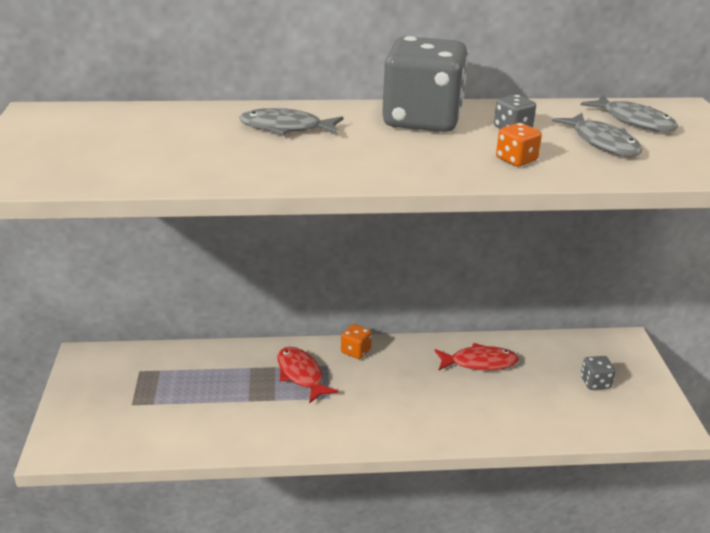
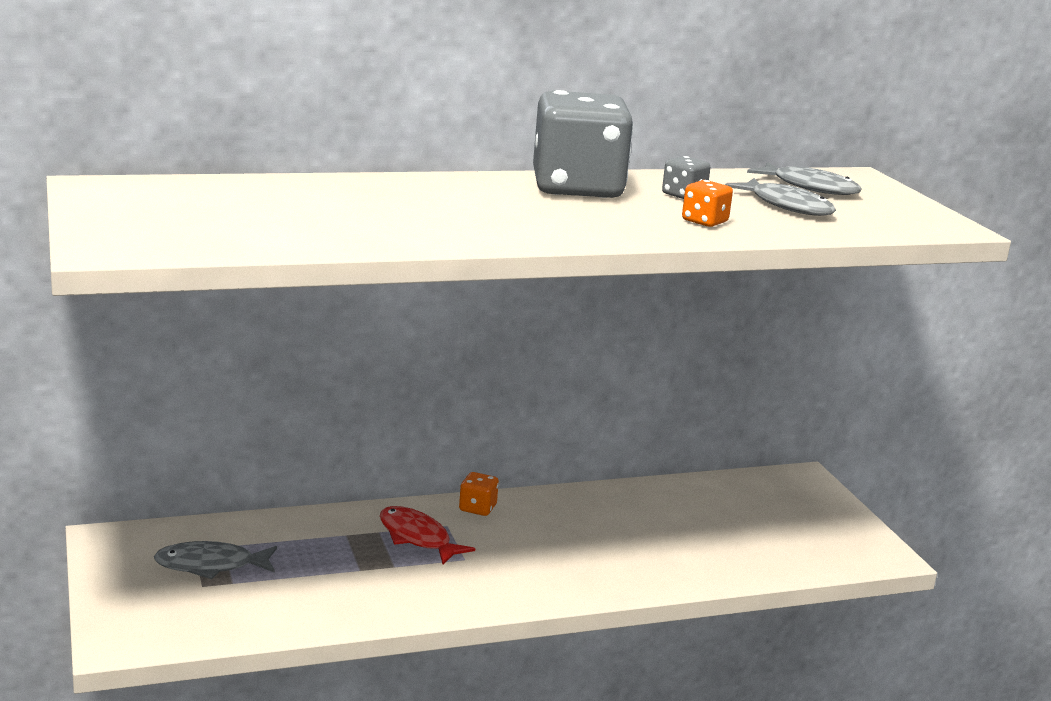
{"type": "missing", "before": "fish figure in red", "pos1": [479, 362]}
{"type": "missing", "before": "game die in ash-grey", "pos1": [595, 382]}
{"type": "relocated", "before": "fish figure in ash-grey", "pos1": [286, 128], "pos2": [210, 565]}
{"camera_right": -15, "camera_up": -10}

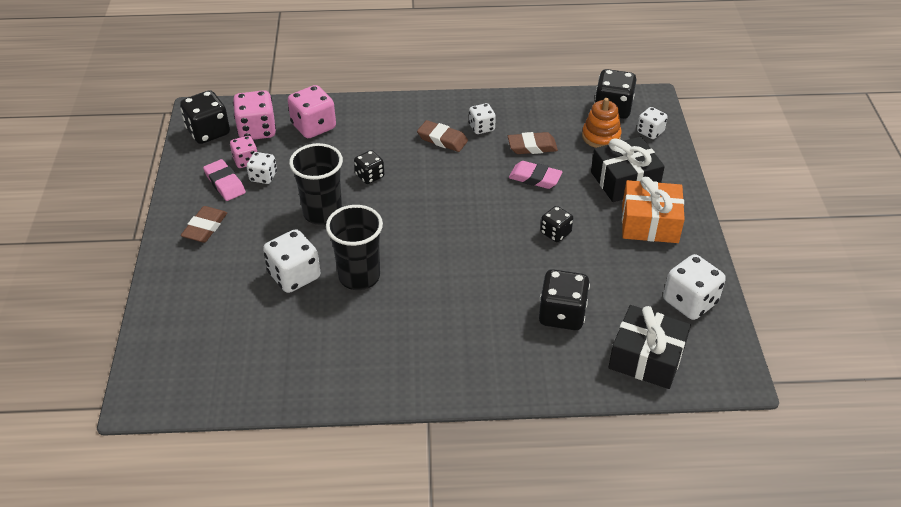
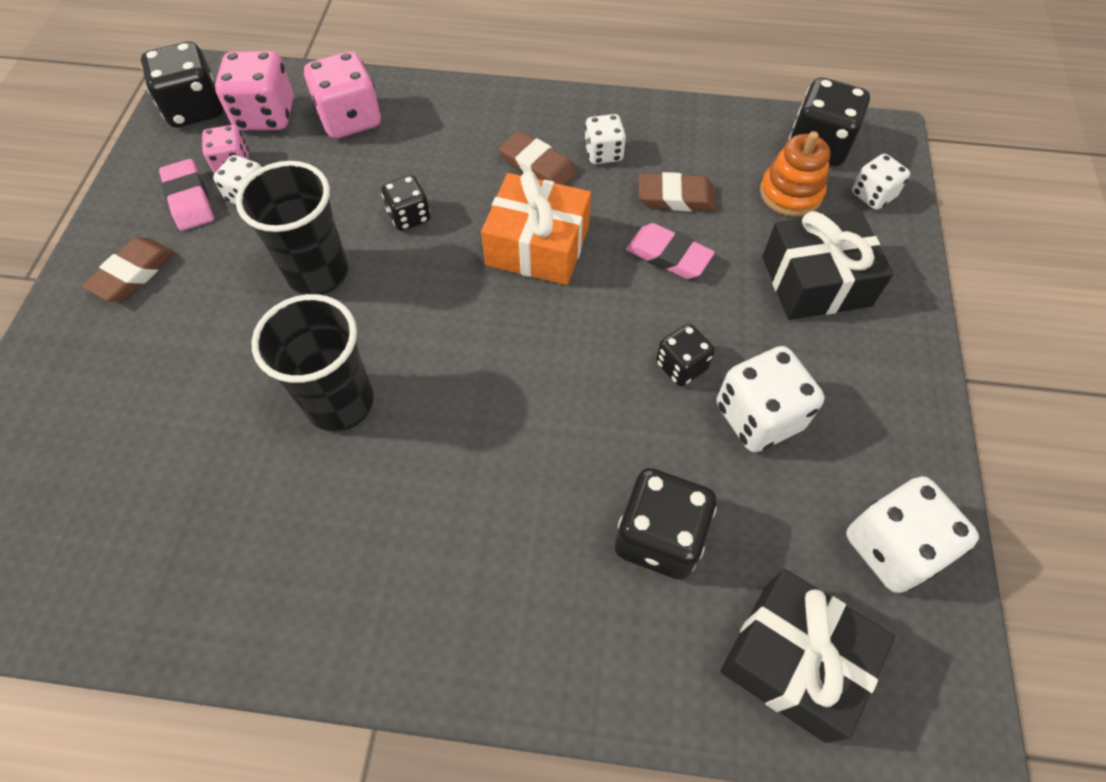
{"type": "relocated", "before": "game die in white", "pos1": [294, 276], "pos2": [758, 417]}
{"type": "relocated", "before": "wrapped gift in orange", "pos1": [650, 223], "pos2": [537, 246]}
{"camera_right": 10, "camera_up": 15}

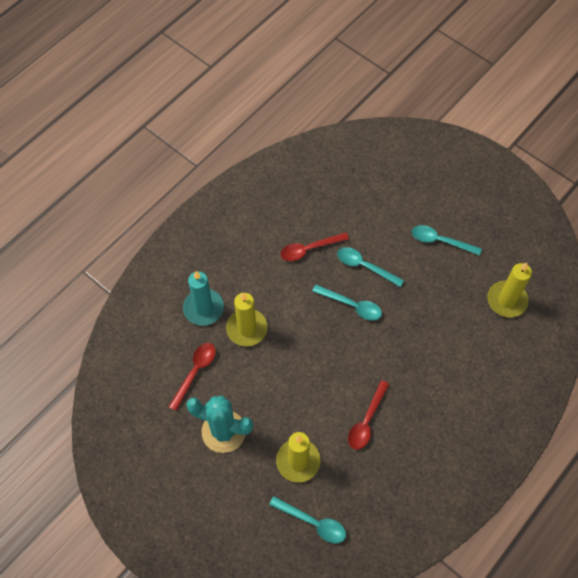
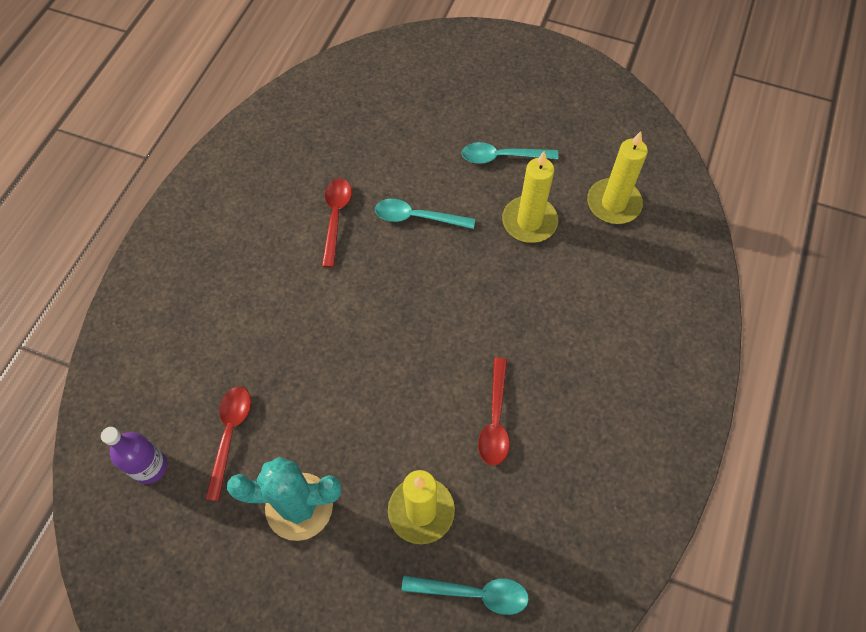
{"type": "missing", "before": "candle in aqua", "pos1": [203, 308]}
{"type": "missing", "before": "spoon in aqua", "pos1": [351, 305]}
{"type": "appeared", "after": "bottle in purple", "pos2": [150, 467]}
{"type": "relocated", "before": "candle in golden", "pos1": [247, 328], "pos2": [529, 222]}
{"type": "spun", "before": "spoon in red", "pos1": [309, 249], "pos2": [336, 218], "turn": 135}
{"camera_right": -20, "camera_up": 0}

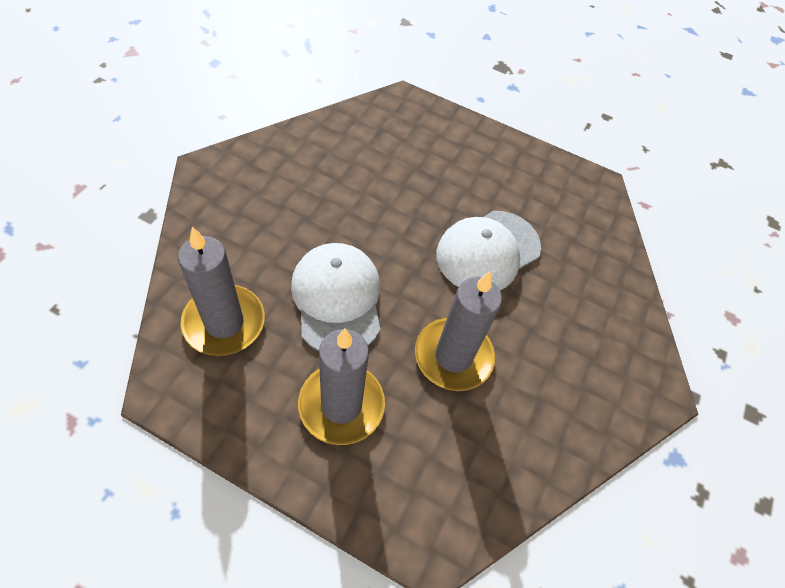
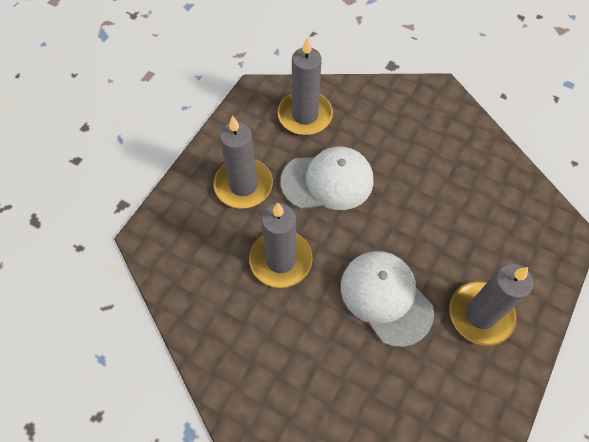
{"type": "appeared", "after": "candle in ash-grey", "pos2": [480, 314]}
{"camera_right": 100, "camera_up": 5}

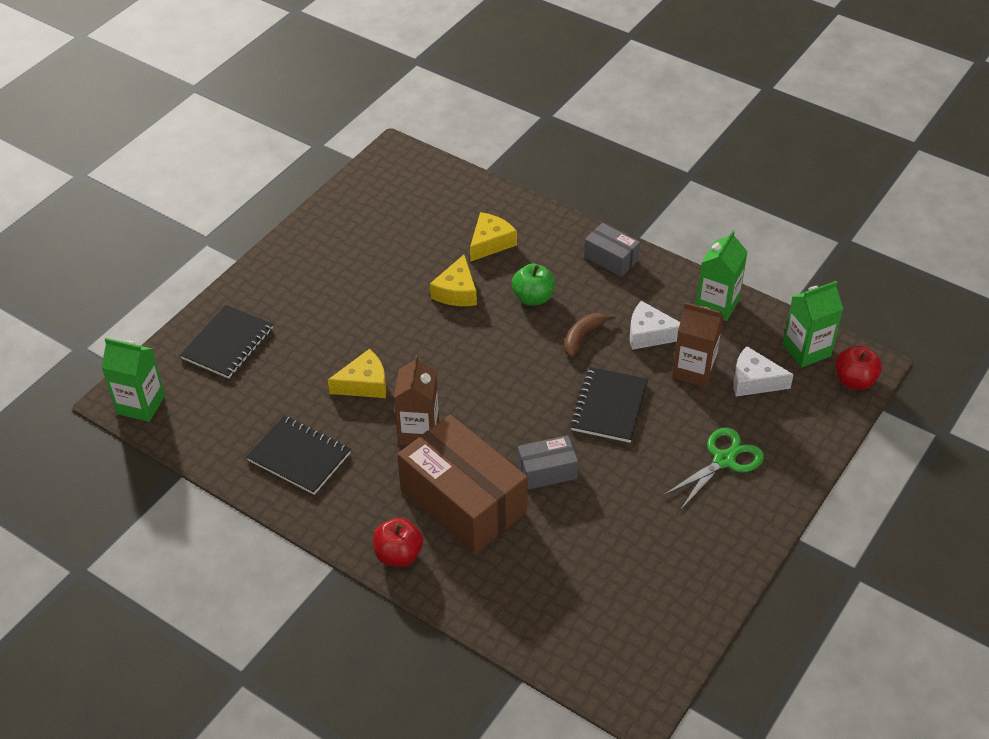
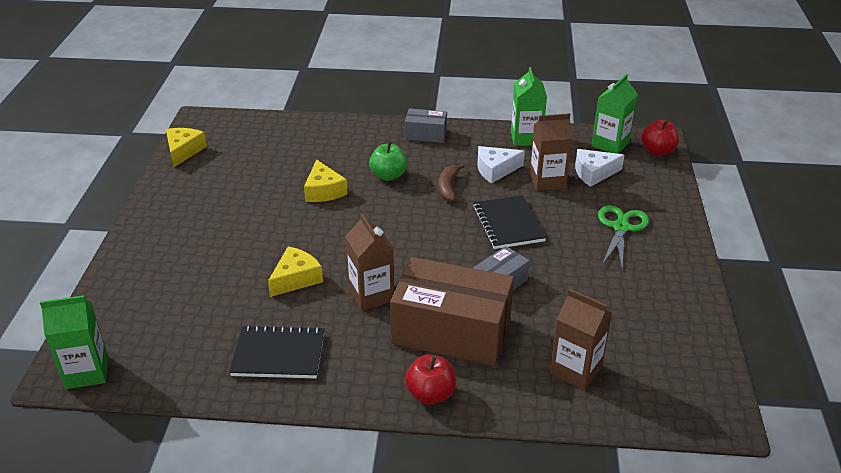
{"type": "missing", "before": "exercise book in black", "pos1": [227, 343]}
{"type": "appeared", "after": "carton in russet", "pos2": [575, 370]}
{"type": "relocated", "before": "piece of cheese in golden", "pos1": [490, 243], "pos2": [183, 151]}
{"camera_right": -30, "camera_up": -10}

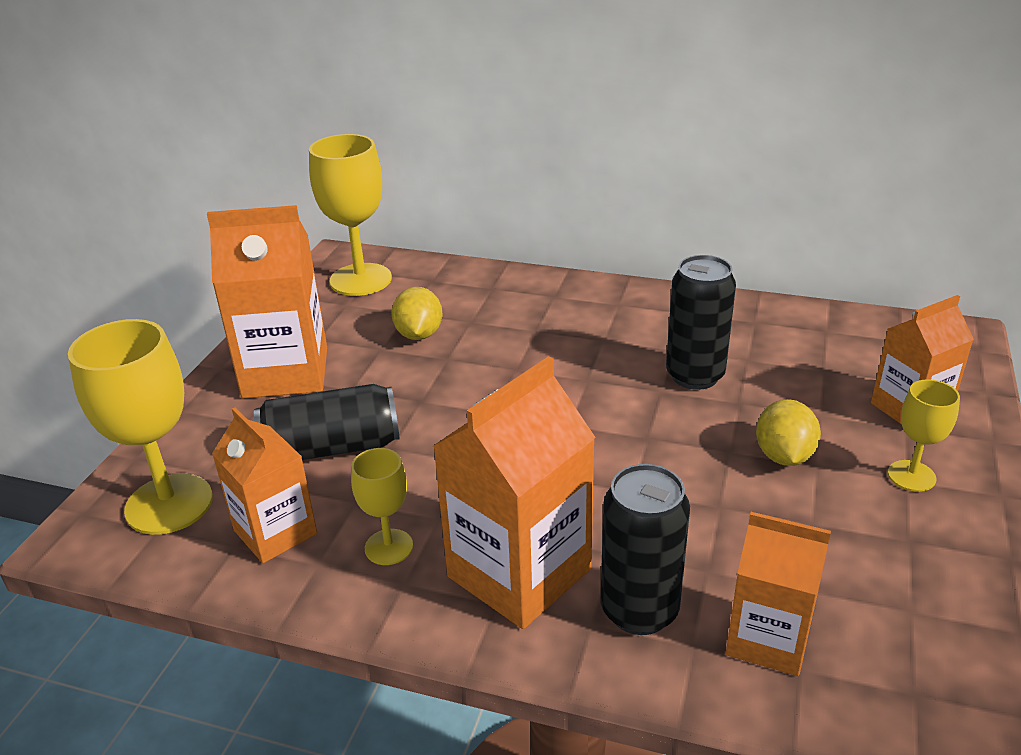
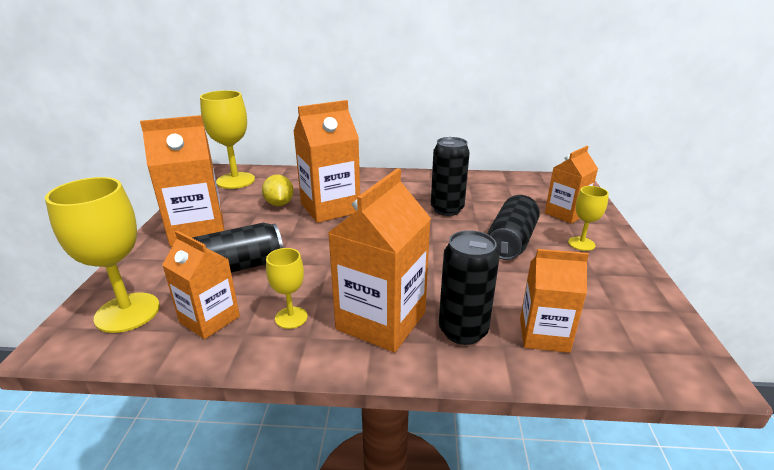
{"type": "appeared", "after": "carton in orange", "pos2": [330, 208]}
{"type": "exchanged", "before": "citrus fruit in golden", "after": "soda can in black", "pos1": [784, 456], "pos2": [511, 242]}
{"camera_right": -15, "camera_up": -5}

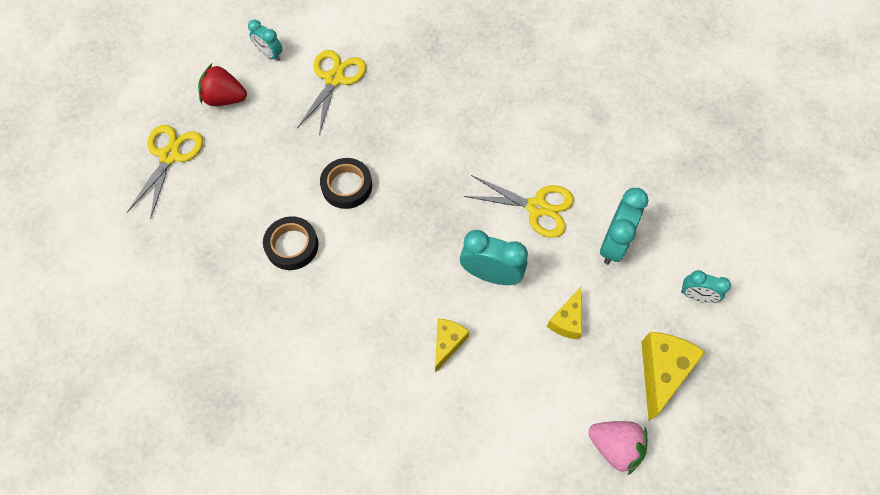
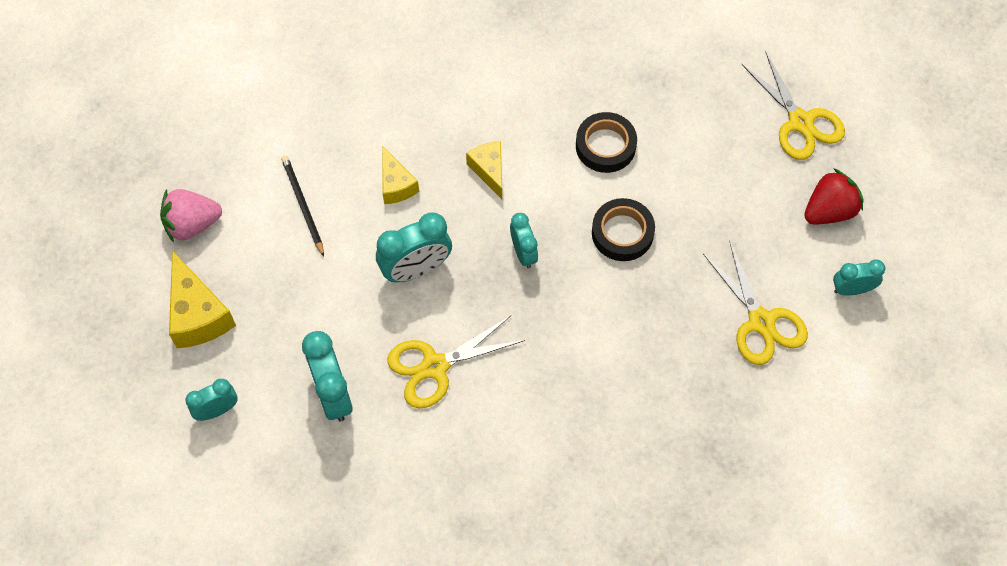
{"type": "appeared", "after": "lead pencil in black", "pos2": [303, 205]}
{"type": "appeared", "after": "alarm clock in aqua", "pos2": [523, 253]}
{"type": "relocated", "before": "piece of cheese in golden", "pos1": [567, 320], "pos2": [489, 171]}
{"camera_right": 135, "camera_up": 0}

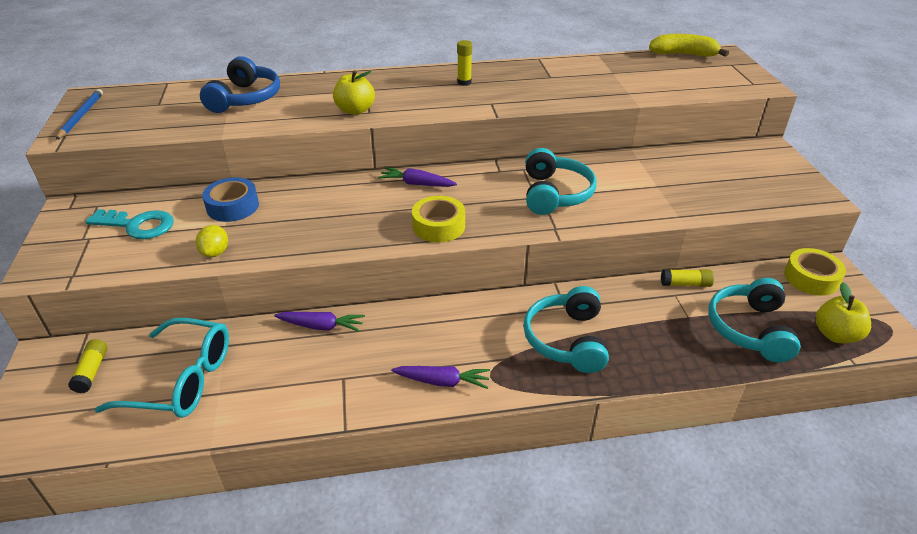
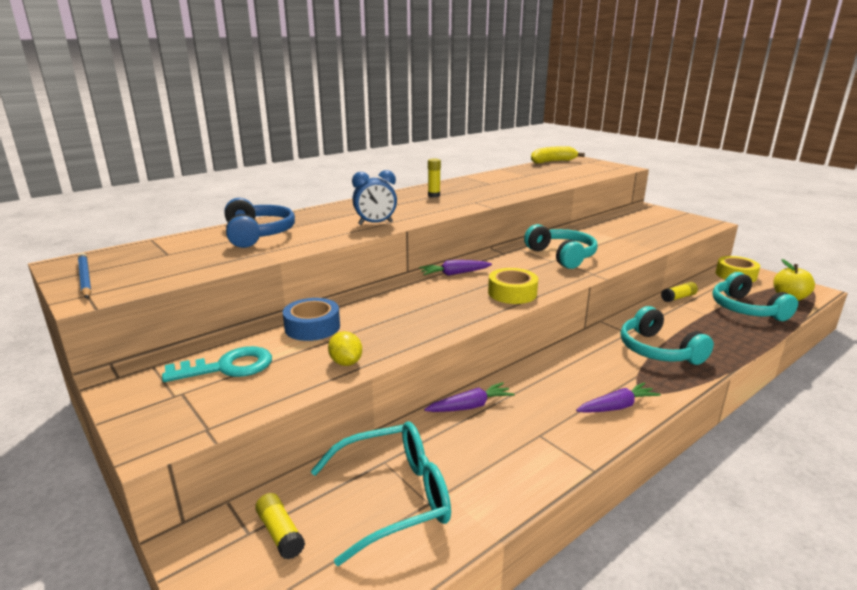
{"type": "exchanged", "before": "apple fruit in golden", "after": "alarm clock in cobalt", "pos1": [355, 110], "pos2": [375, 223]}
{"camera_right": -30, "camera_up": -15}

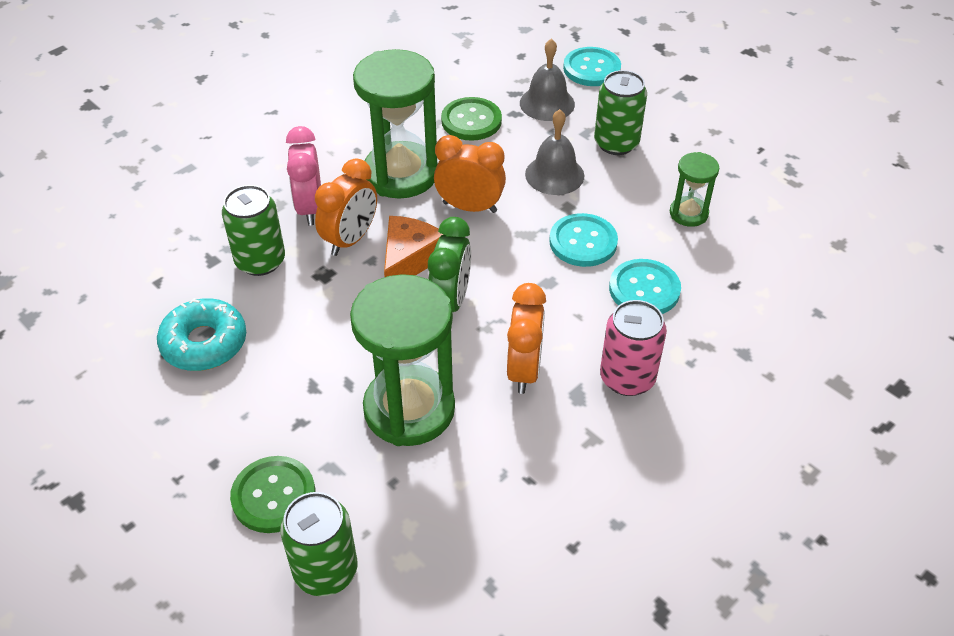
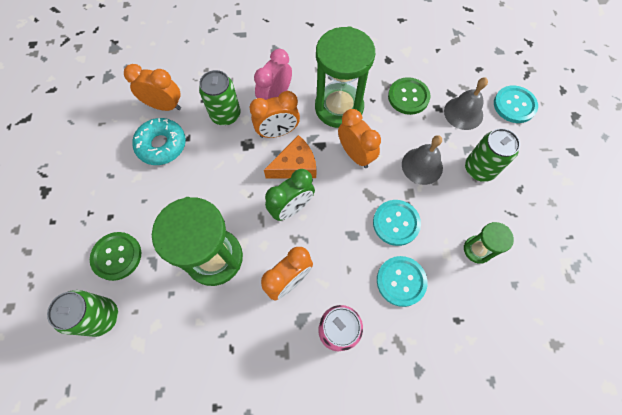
{"type": "appeared", "after": "alarm clock in orange", "pos2": [165, 106]}
{"camera_right": 40, "camera_up": 20}

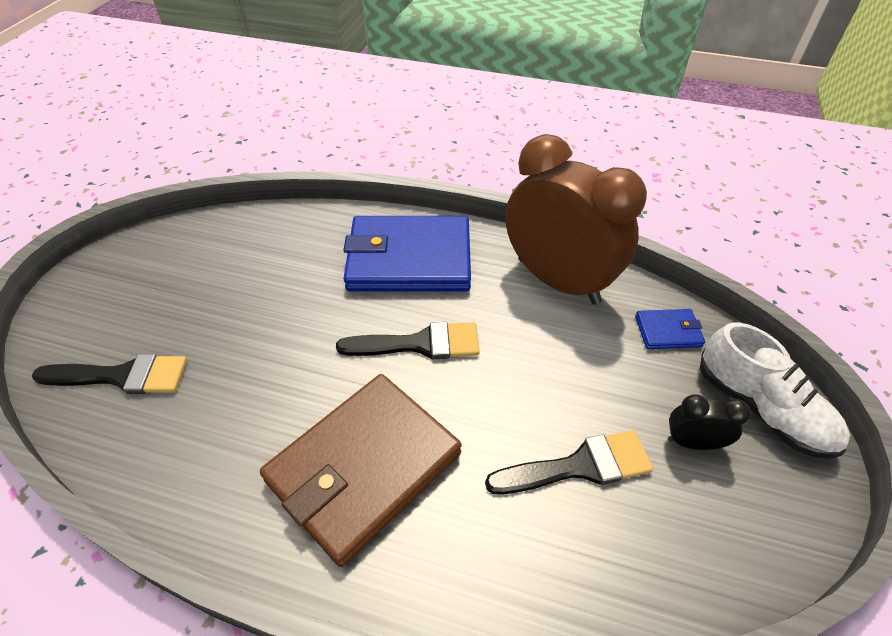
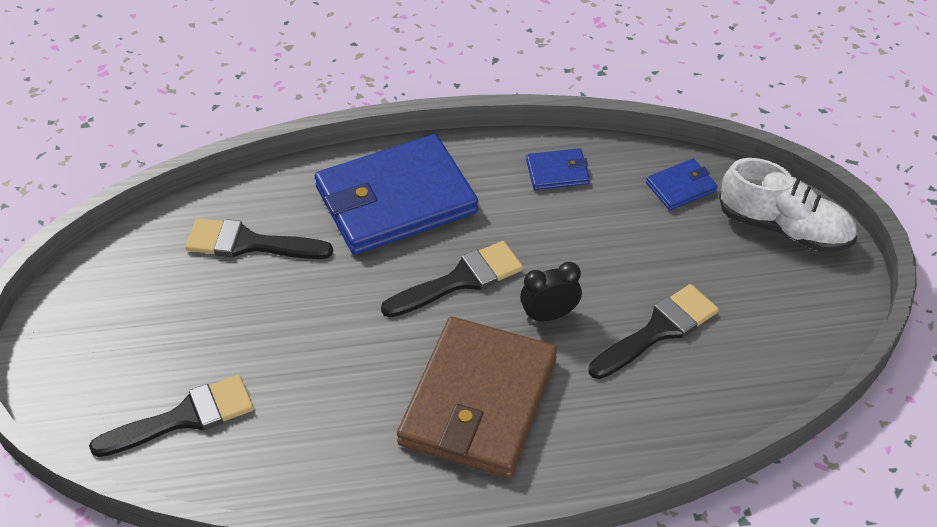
{"type": "appeared", "after": "paint brush in black", "pos2": [249, 243]}
{"type": "relocated", "before": "alarm clock in black", "pos1": [692, 442], "pos2": [549, 315]}
{"type": "exchanged", "before": "alarm clock in russet", "after": "billfold in cobalt", "pos1": [558, 280], "pos2": [557, 172]}
{"camera_right": -25, "camera_up": 0}

